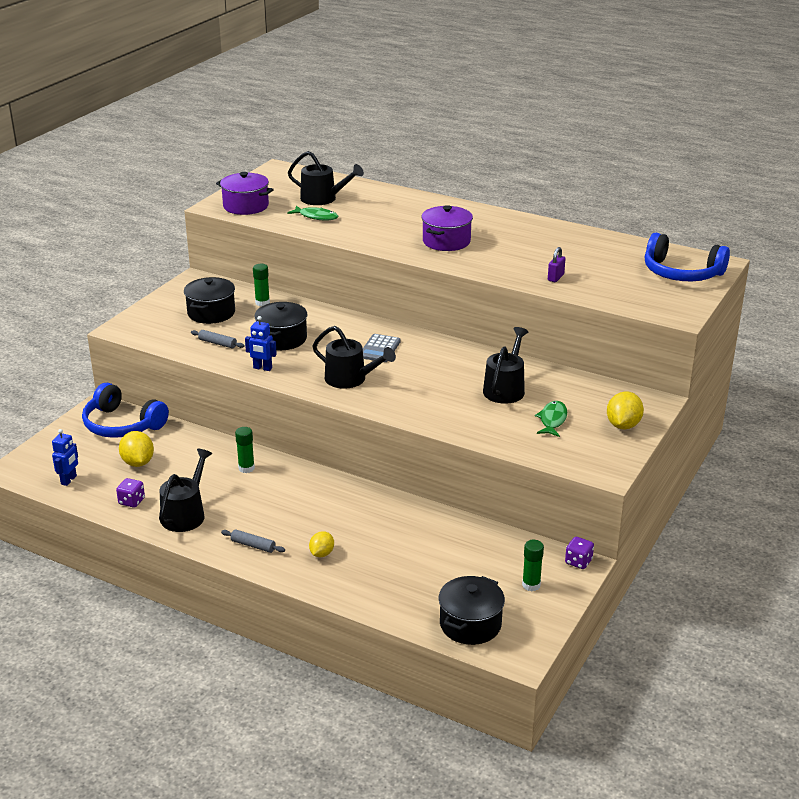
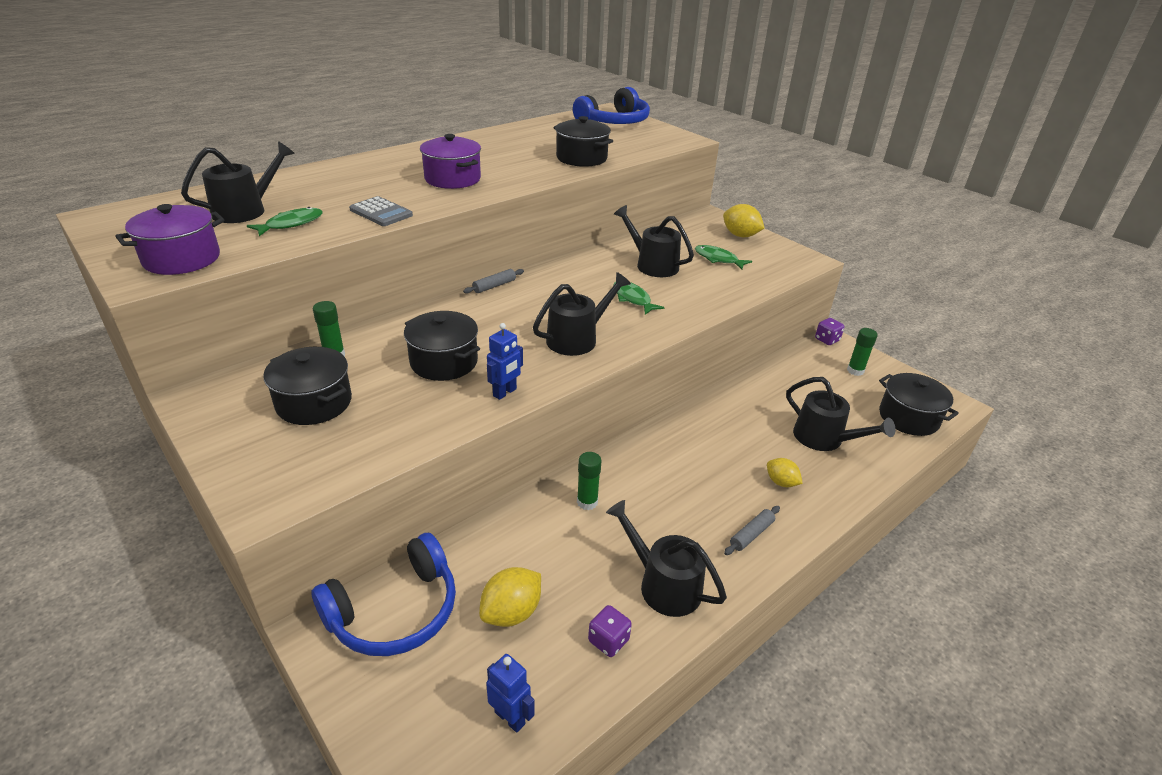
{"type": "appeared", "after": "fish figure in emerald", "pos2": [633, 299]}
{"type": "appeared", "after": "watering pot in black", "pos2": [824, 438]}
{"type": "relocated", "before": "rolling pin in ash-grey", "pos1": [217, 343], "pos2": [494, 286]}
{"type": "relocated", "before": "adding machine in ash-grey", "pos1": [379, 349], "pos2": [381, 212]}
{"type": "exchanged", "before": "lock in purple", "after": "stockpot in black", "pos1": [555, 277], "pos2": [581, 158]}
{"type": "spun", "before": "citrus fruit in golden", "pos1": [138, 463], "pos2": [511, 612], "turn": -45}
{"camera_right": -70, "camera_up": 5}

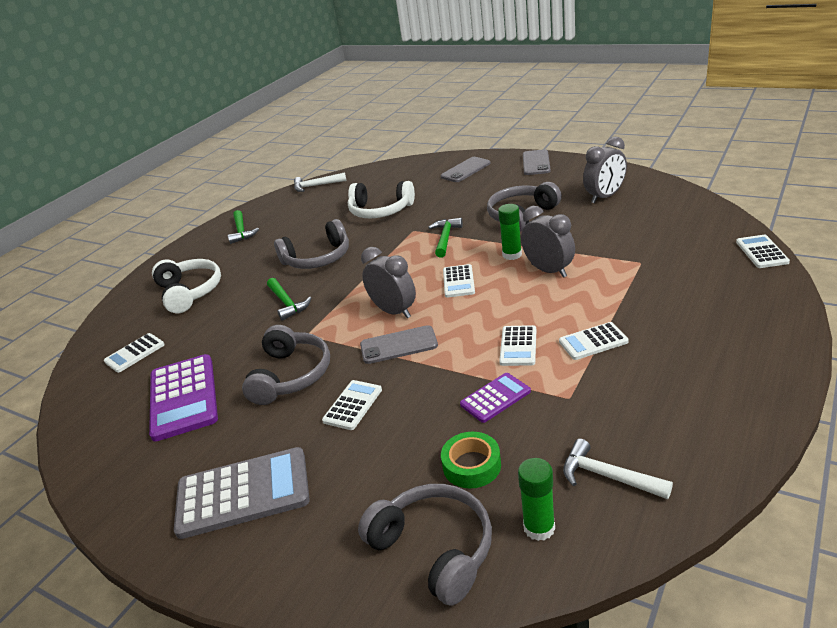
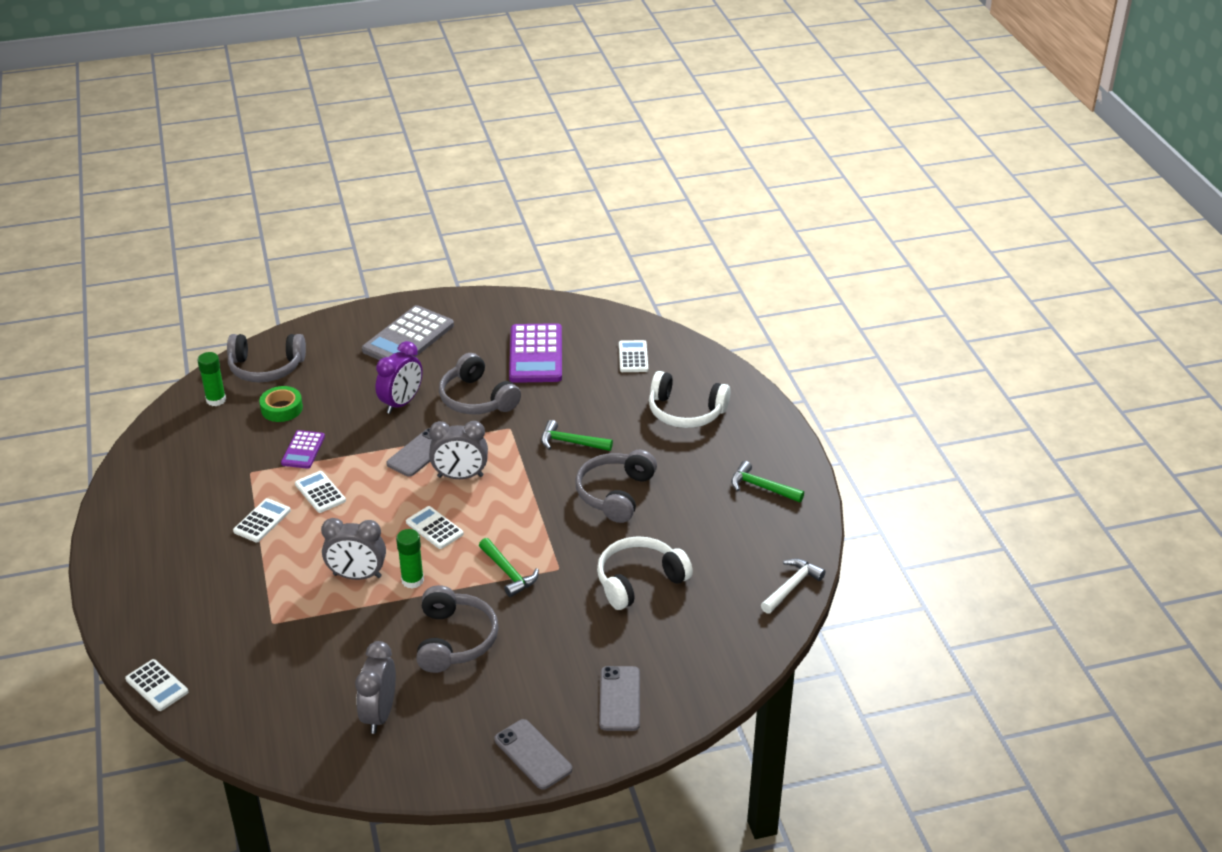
{"type": "missing", "before": "claw hammer in white", "pos1": [608, 476]}
{"type": "exchanged", "before": "adding machine in white", "after": "alarm clock in purple", "pos1": [353, 405], "pos2": [401, 403]}
{"type": "spun", "before": "adding machine in purple", "pos1": [183, 397], "pos2": [536, 354], "turn": -120}
{"camera_right": 130, "camera_up": 5}

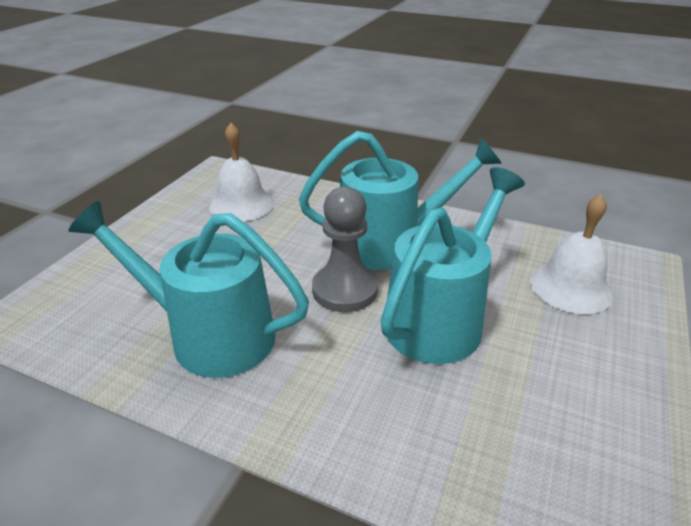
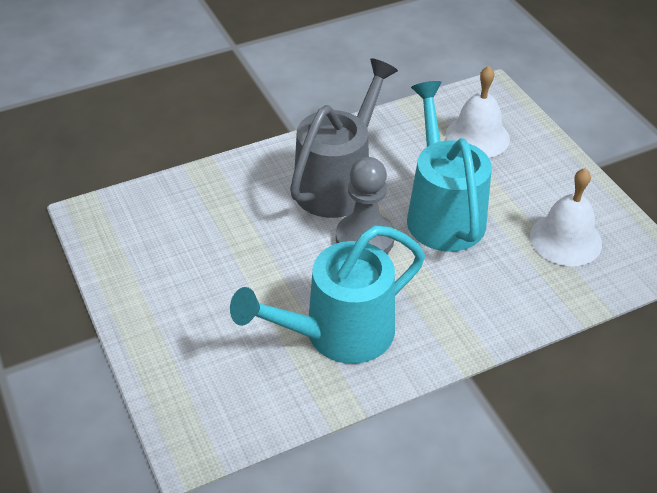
{"type": "relocated", "before": "school bell in white", "pos1": [241, 204], "pos2": [565, 239]}
{"type": "colour", "before": "watering pot in aqua", "after": "watering pot in ash-grey", "pos1": [390, 244], "pos2": [338, 182]}
{"camera_right": -50, "camera_up": 10}

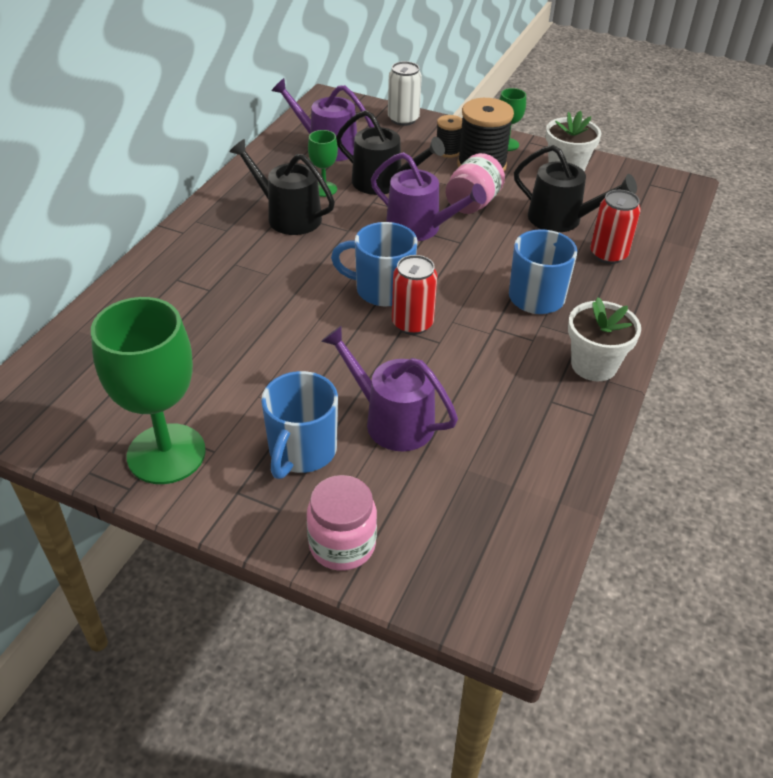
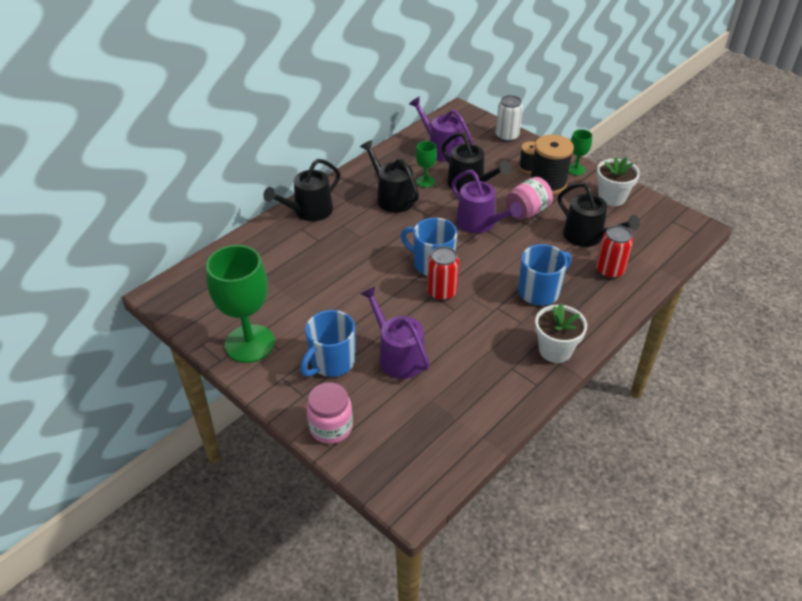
{"type": "appeared", "after": "watering pot in black", "pos2": [309, 211]}
{"camera_right": 20, "camera_up": 0}

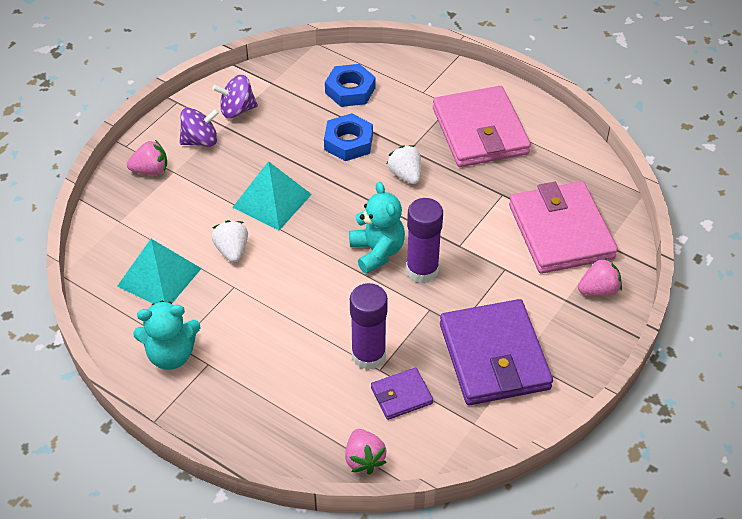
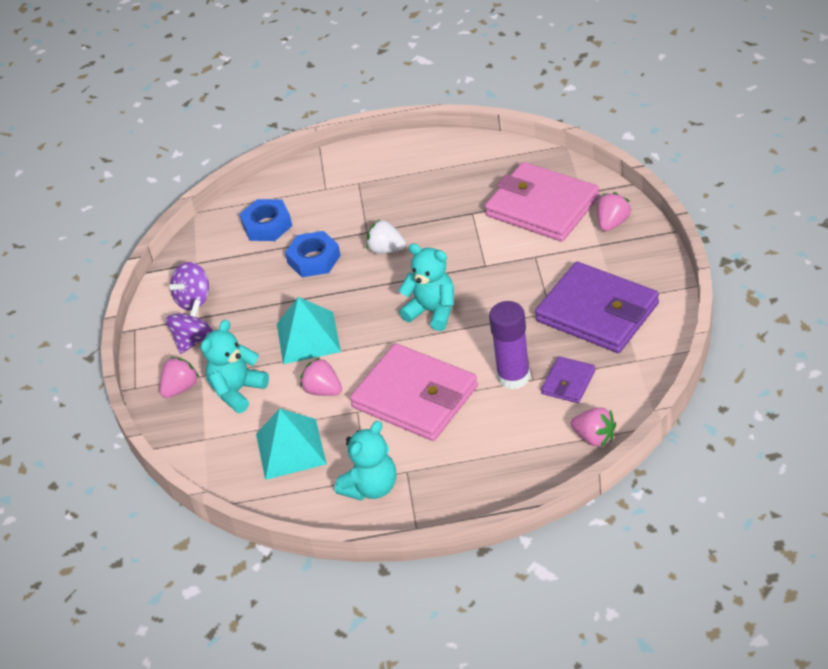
{"type": "missing", "before": "glue stick in purple", "pos1": [422, 270]}
{"type": "appeared", "after": "stuffed bear in aqua", "pos2": [237, 391]}
{"type": "relocated", "before": "billfold in rosy", "pos1": [480, 131], "pos2": [415, 397]}
{"type": "colour", "before": "berry in white", "after": "berry in rosy", "pos1": [232, 250], "pos2": [323, 390]}
{"camera_right": -35, "camera_up": -5}

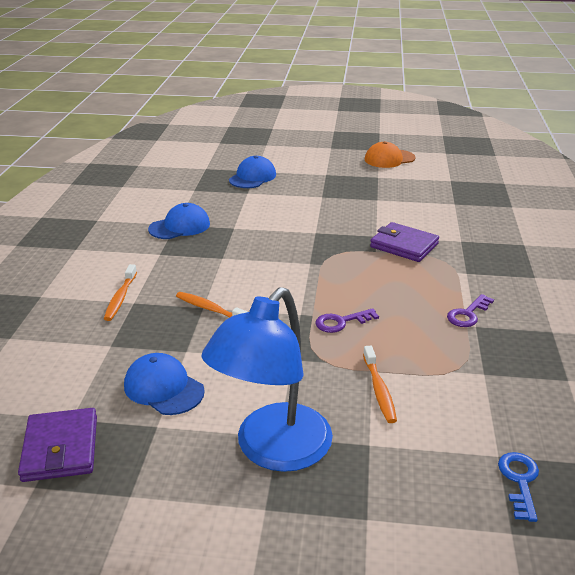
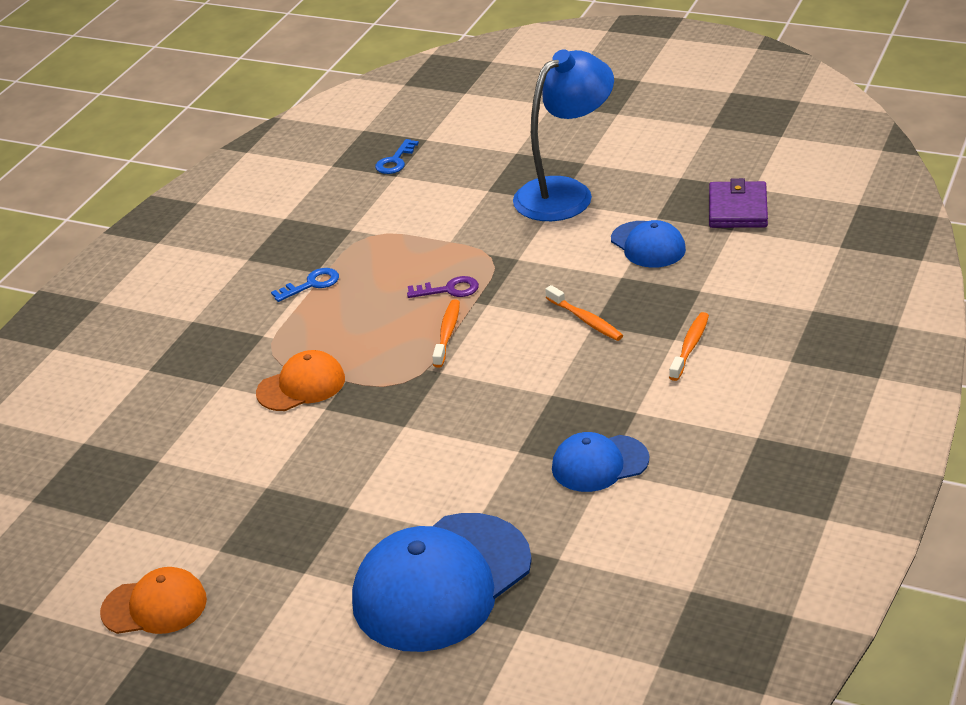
{"type": "relocated", "before": "toothbrush in orange", "pos1": [379, 390], "pos2": [447, 333]}
{"type": "exchanged", "before": "billfold in purple", "after": "cap in orange", "pos1": [404, 245], "pos2": [301, 386]}
{"type": "colour", "before": "latchkey in purple", "after": "latchkey in cobalt", "pos1": [468, 314], "pos2": [311, 284]}
{"type": "size", "before": "cap in cobalt", "pos1": [252, 177], "pos2": [441, 582], "scale": 1.85}
{"camera_right": -160, "camera_up": 5}

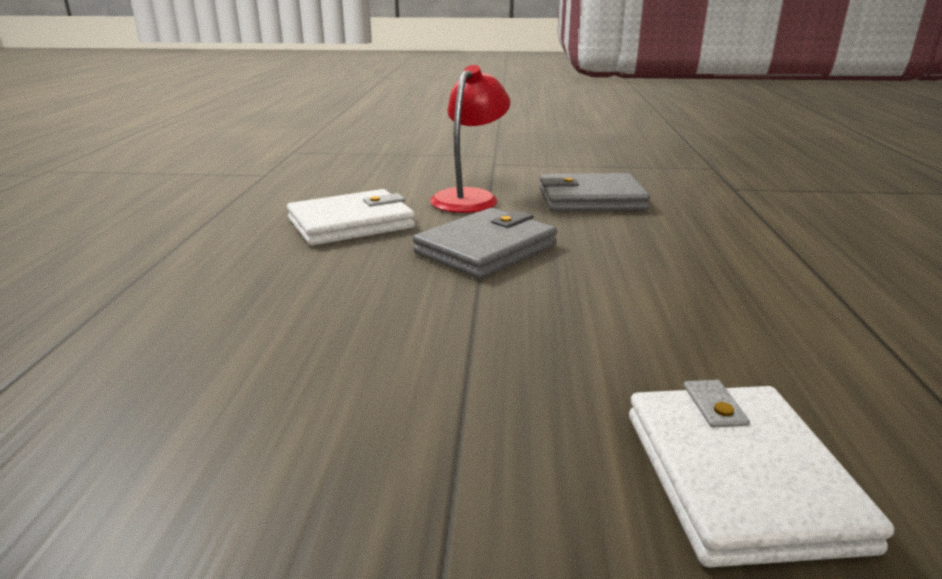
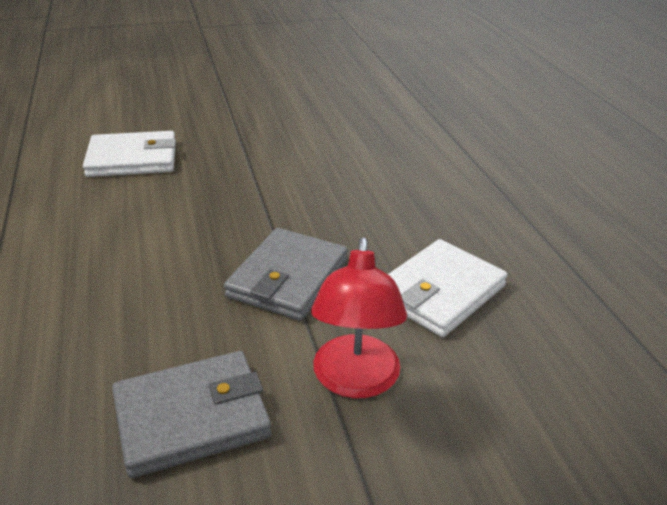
{"type": "spun", "before": "billfold in white", "pos1": [738, 477], "pos2": [132, 159], "turn": -75}
{"camera_right": 160, "camera_up": 10}

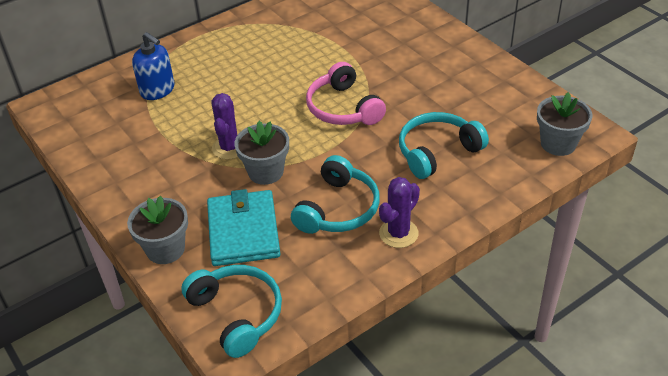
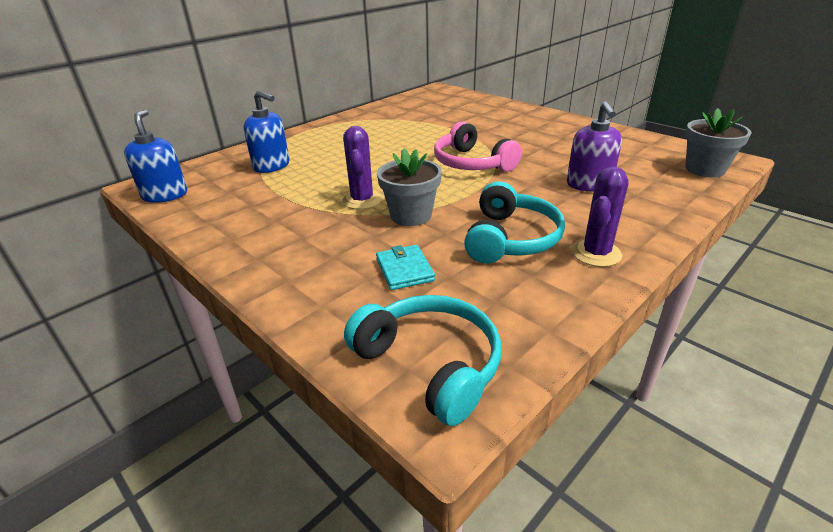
{"type": "missing", "before": "flower pot in ash-grey", "pos1": [165, 249]}
{"type": "appeared", "after": "soap dispenser in cobalt", "pos2": [165, 195]}
{"type": "exchanged", "before": "headset in aqua", "after": "soap dispenser in purple", "pos1": [437, 152], "pos2": [589, 185]}
{"type": "size", "before": "billfold in aqua", "pos1": [243, 231], "pos2": [404, 270], "scale": 0.53}
{"camera_right": -10, "camera_up": -10}

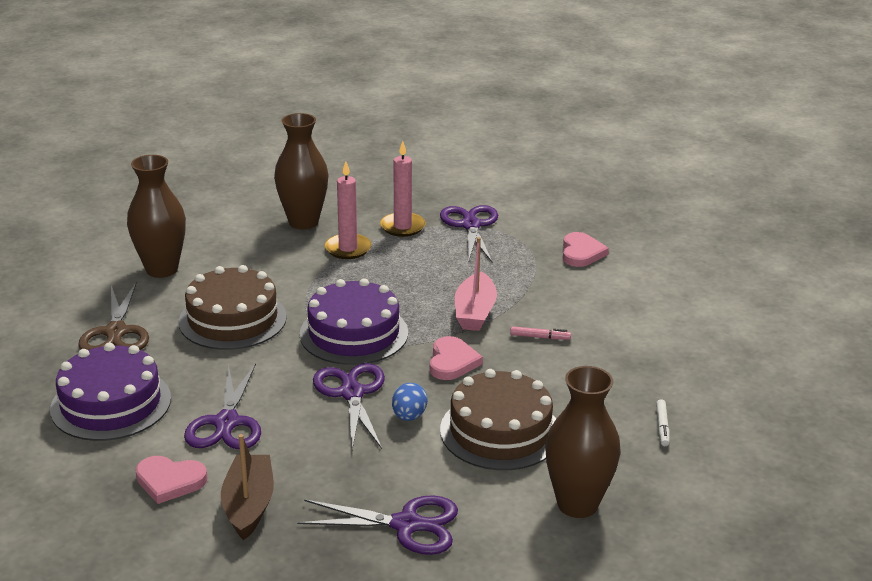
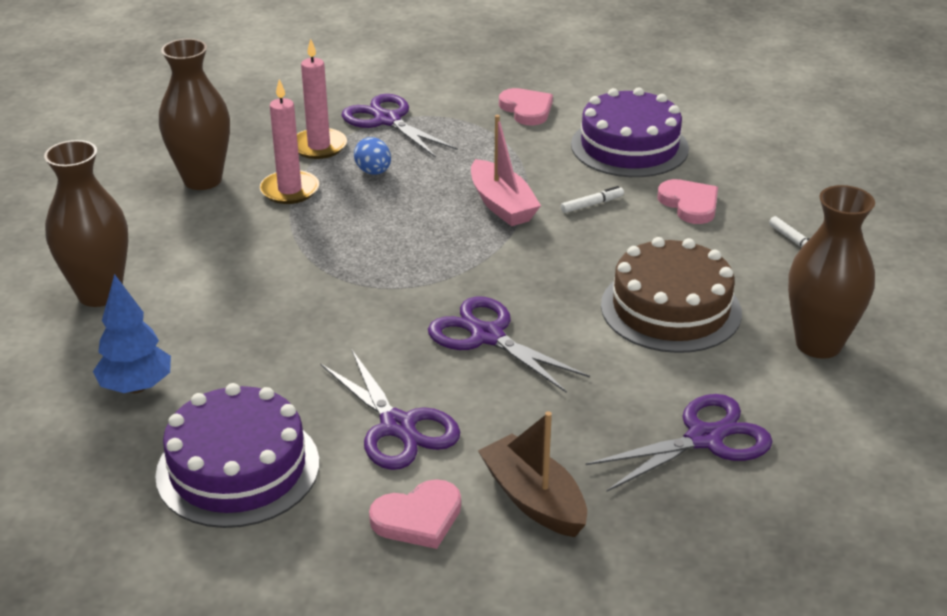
{"type": "missing", "before": "cake in russet", "pos1": [232, 319]}
{"type": "relocated", "before": "cake in purple", "pos1": [354, 333], "pos2": [629, 146]}
{"type": "relocated", "before": "toy egg in cobalt", "pos1": [409, 416], "pos2": [373, 172]}
{"type": "relocated", "before": "heart in rosy", "pos1": [452, 362], "pos2": [690, 204]}
{"type": "exchanged", "before": "scissors in russet", "after": "toy tree in cobalt", "pos1": [116, 332], "pos2": [137, 387]}
{"type": "colour", "before": "marker in rosy", "after": "marker in white", "pos1": [540, 337], "pos2": [592, 204]}
{"camera_right": -35, "camera_up": 5}

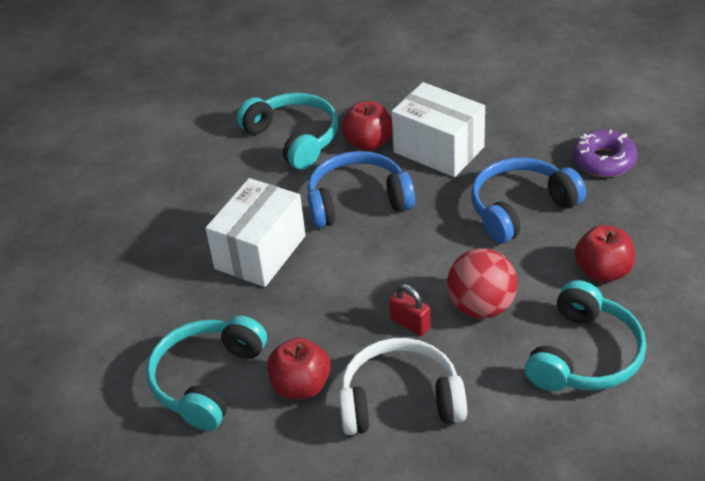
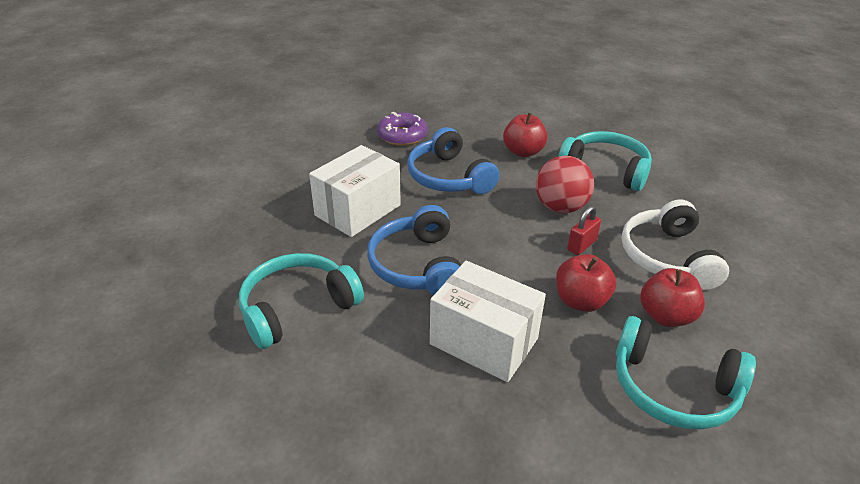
{"type": "relocated", "before": "apple fruit in red", "pos1": [368, 143], "pos2": [580, 301]}
{"camera_right": -90, "camera_up": -5}

